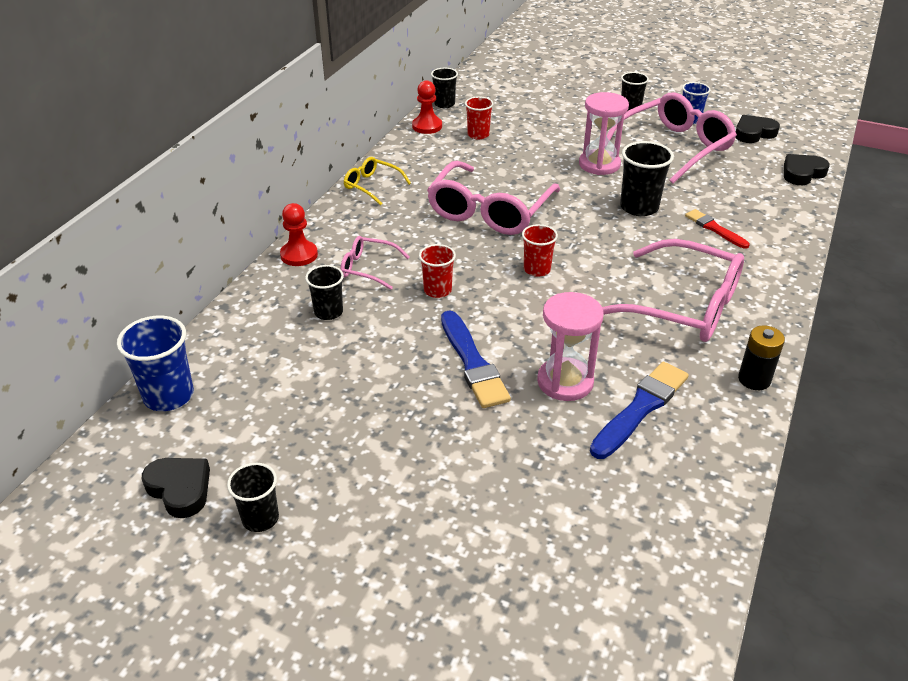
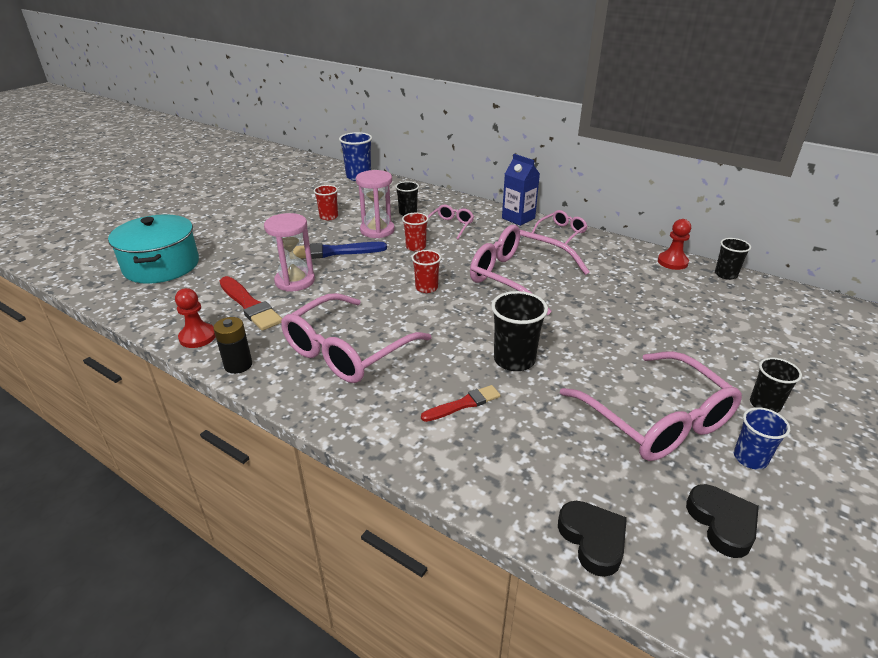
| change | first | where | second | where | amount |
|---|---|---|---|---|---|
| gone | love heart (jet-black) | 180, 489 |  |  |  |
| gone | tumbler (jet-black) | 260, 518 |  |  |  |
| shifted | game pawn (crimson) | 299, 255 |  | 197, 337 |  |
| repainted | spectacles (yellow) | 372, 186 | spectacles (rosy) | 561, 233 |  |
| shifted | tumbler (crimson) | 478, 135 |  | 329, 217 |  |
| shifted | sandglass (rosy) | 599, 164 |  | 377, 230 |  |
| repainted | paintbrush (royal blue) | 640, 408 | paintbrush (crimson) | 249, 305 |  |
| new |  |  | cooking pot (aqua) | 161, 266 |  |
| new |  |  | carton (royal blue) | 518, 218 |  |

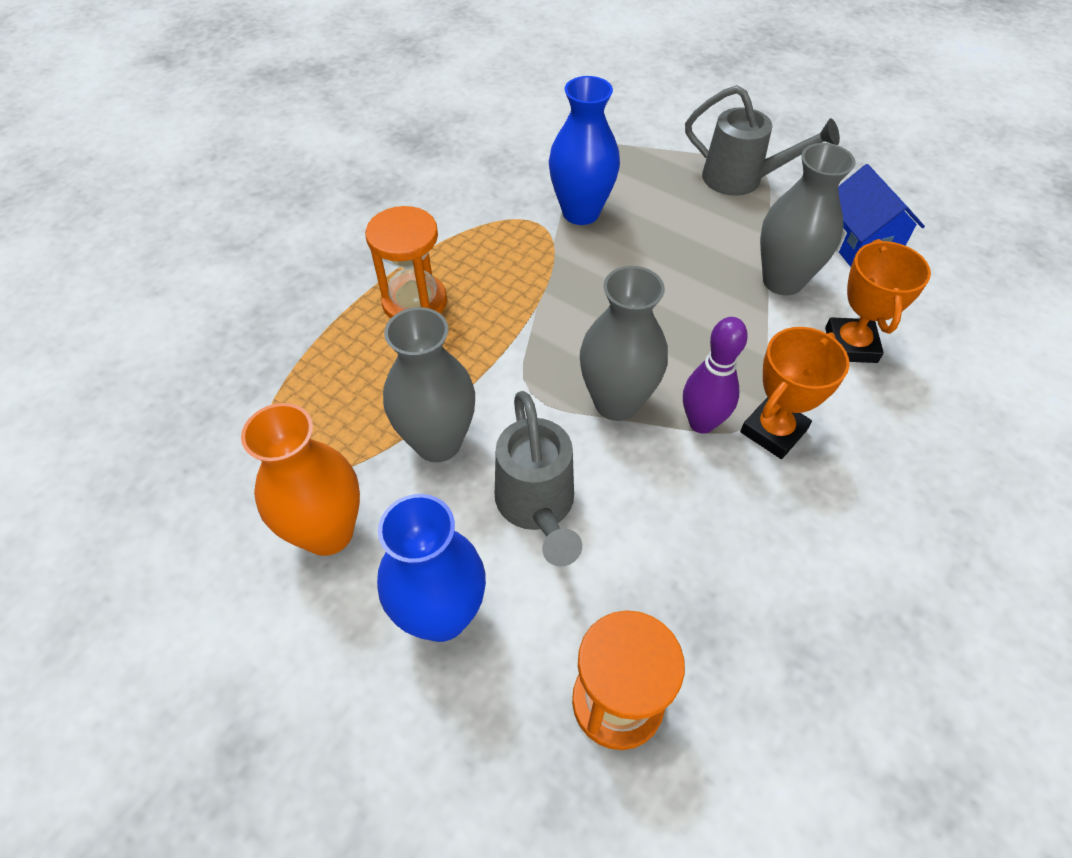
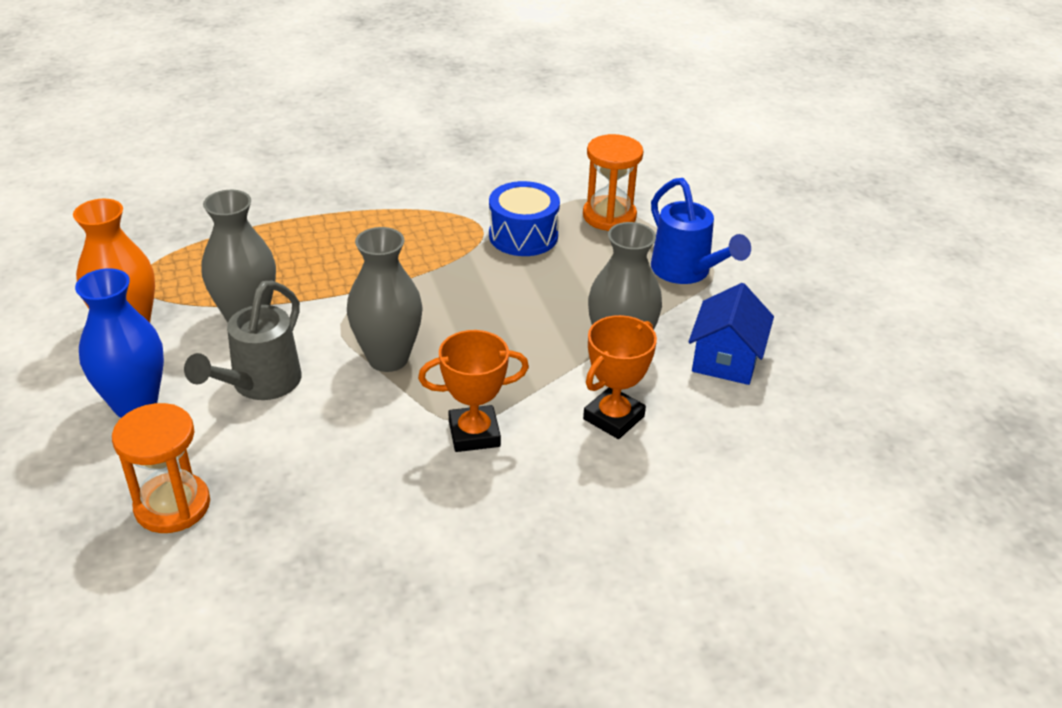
| change | first | where | second | where | amount |
|---|---|---|---|---|---|
| shifted | sandglass (orange-coloured) | 414, 302 |  | 609, 216 |  |
| swapped | flower vase (royal blue) | 581, 212 | toy drum (royal blue) | 523, 236 |  |
| gone | bowling pin (violet) | 701, 423 |  |  |  |
| repainted | sprinkling can (gray) | 741, 179 | sprinkling can (royal blue) | 686, 272 |  |

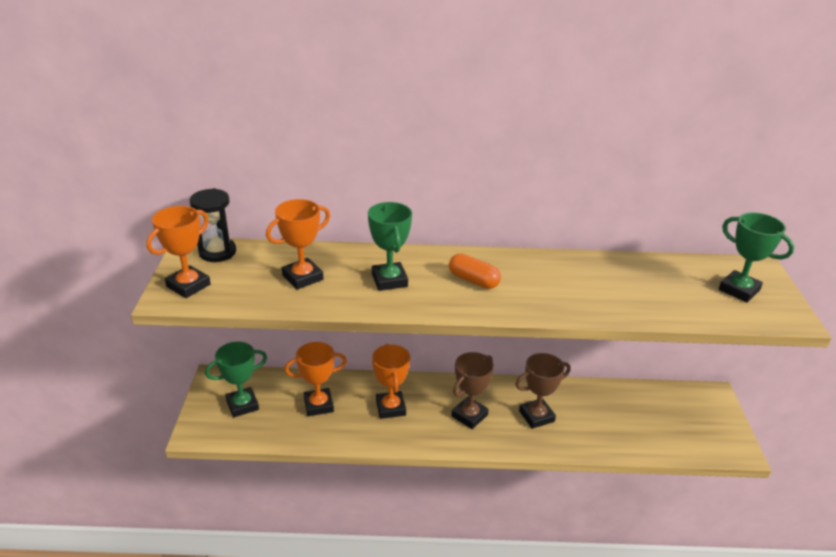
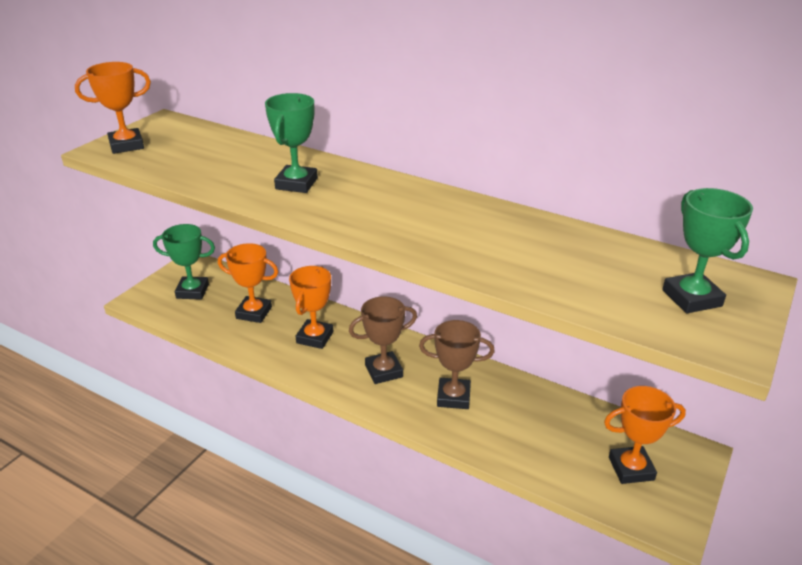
| change | first | where | second | where | amount |
|---|---|---|---|---|---|
| gone | sandglass (jet-black) | 217, 252 |  |  |  |
| shifted | trophy (orange-coloured) | 302, 277 |  | 631, 468 |  |
| gone | pill shape (orange-coloured) | 473, 280 |  |  |  |

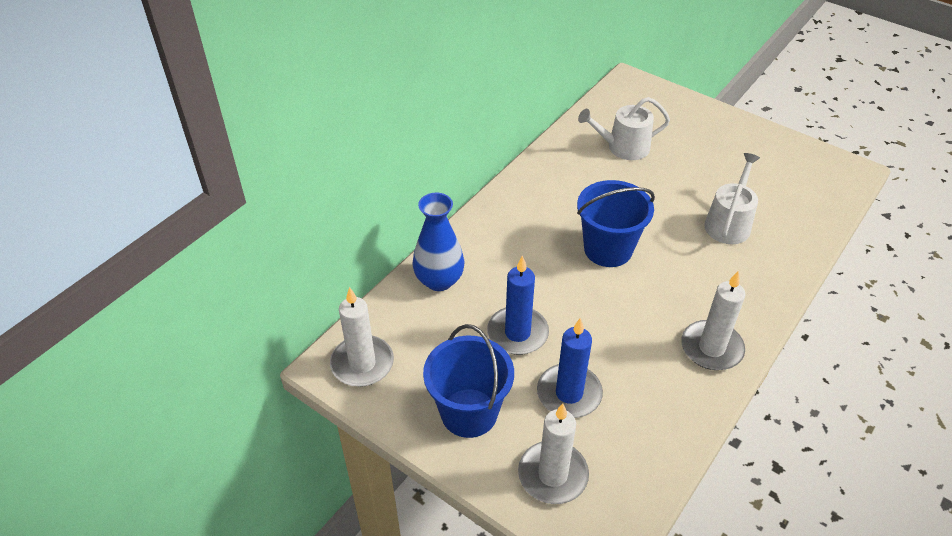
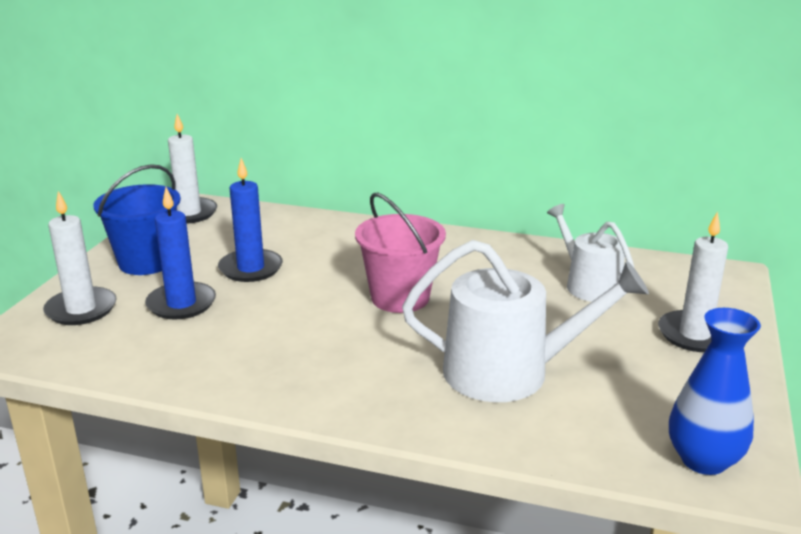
| change | first | where | second | where | amount |
|---|---|---|---|---|---|
| shifted | flower vase (royal blue) | 439, 280 |  | 703, 460 |  |
| repainted | pail (royal blue) | 608, 249 | pail (rosy) | 400, 298 |  |
| shifted | pillar candle (pure white) | 711, 348 |  | 694, 335 |  |
| scaled | sprinkling can (pure white) | 729, 223 |  | 509, 372 | x1.58 |

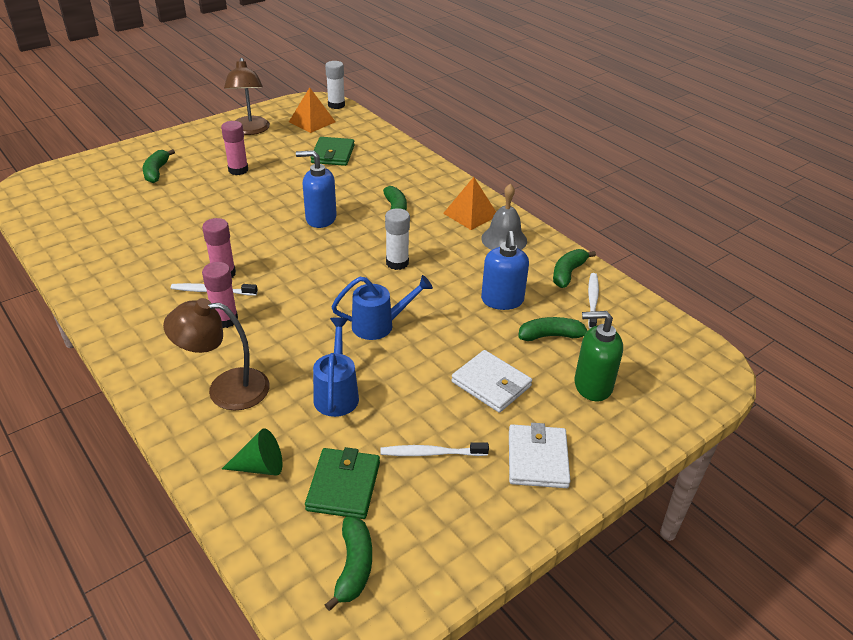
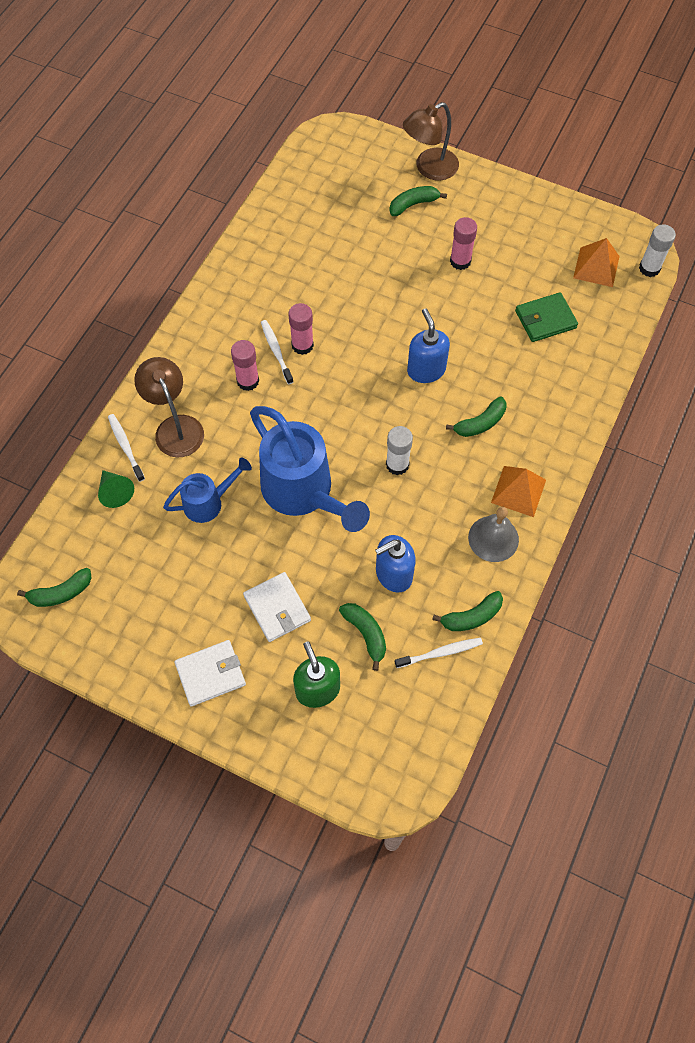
| change | first | where | second | where | amount |
|---|---|---|---|---|---|
| shifted | lamp (russet) | 250, 130 |  | 429, 169 |  |
| gone | billfold (green) | 343, 486 |  |  |  |
| scaled | sprinkling can (royal blue) | 379, 325 |  | 303, 492 | x1.87 |
| shifted | toothbrush (pure white) | 431, 453 |  | 126, 447 |  |
| rotated | billfold (pure white) | 491, 384 |  | 277, 608 | 45 degrees counterclockwise |
| rotated | banana fruit (green) | 568, 273 |  | 471, 617 | 150 degrees clockwise |

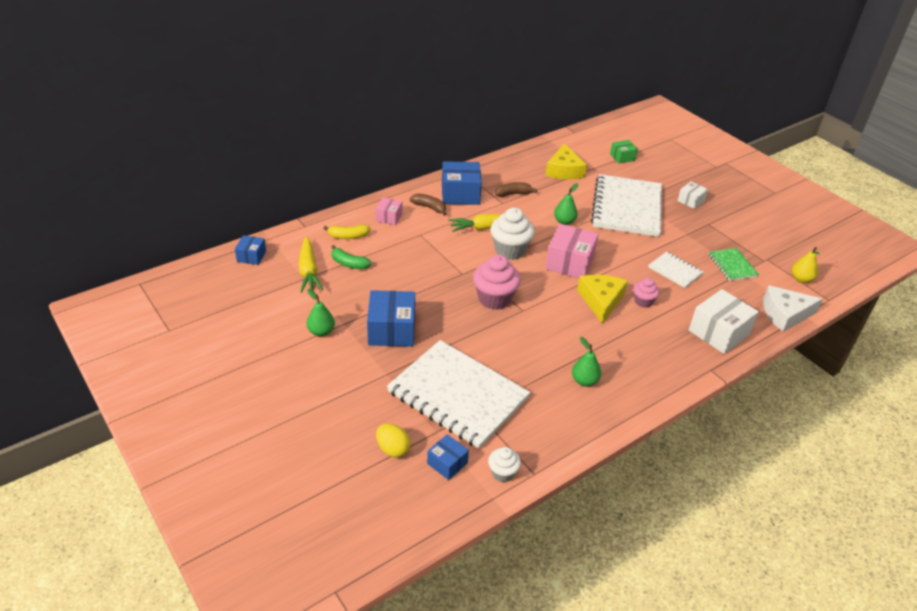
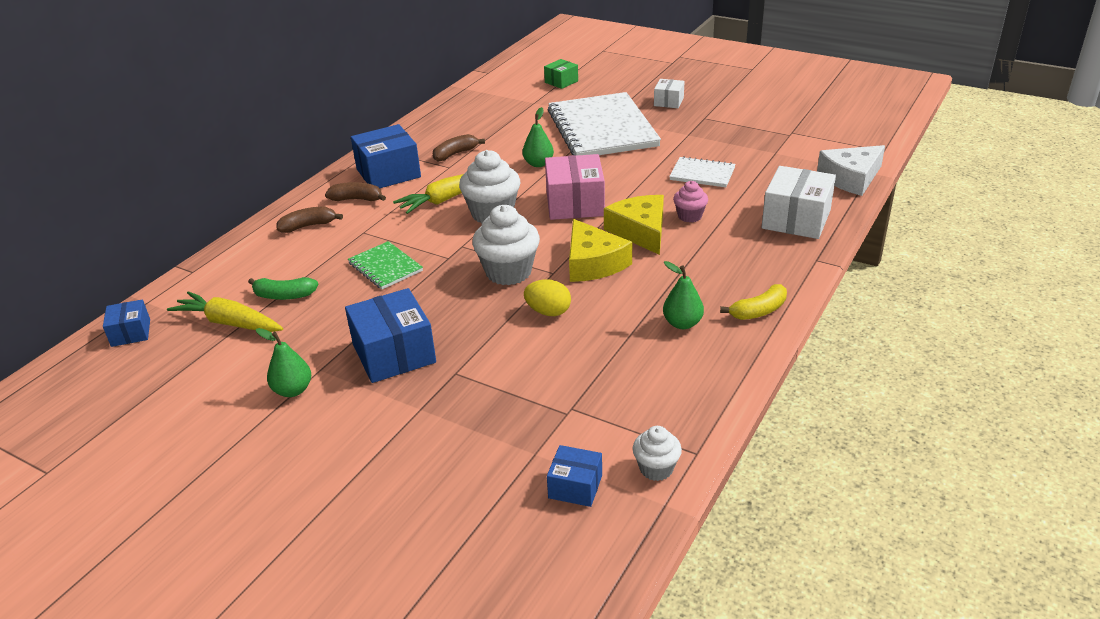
| change | first | where | second | where | amount |
|---|---|---|---|---|---|
| rotated | toy carrot (yellow) | 308, 271 |  | 229, 323 | 150 degrees clockwise |
| shifted | banana fruit (yellow) | 348, 236 |  | 759, 311 |  |
| swapped | box (rosy) | 389, 217 | banana fruit (russet) | 308, 226 |  |
| shifted | toy egg (yellow) | 392, 449 |  | 548, 312 |  |
| gone | notebook (pure white) | 458, 395 |  |  |  |
| repainted | muffin (rosy) | 494, 299 | muffin (pure white) | 508, 272 |  |
| shifted | piece of cheese (yellow) | 564, 170 |  | 593, 263 |  |
| shifted | notebook (green) | 732, 265 |  | 385, 267 |  |
| gone | pear fruit (yellow) | 801, 279 |  |  |  |

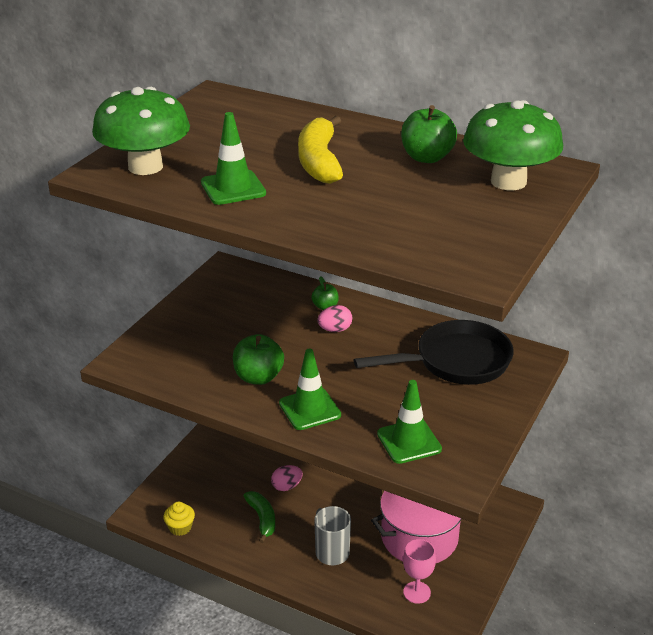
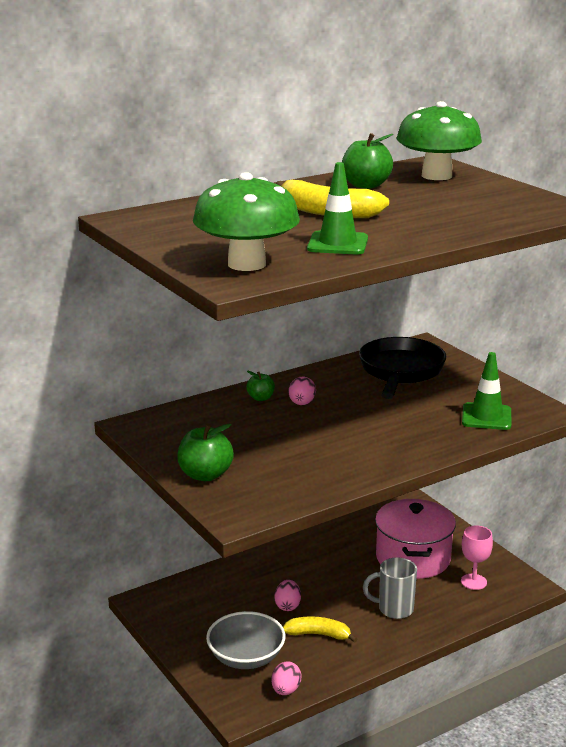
| change | first | where | second | where | amount |
|---|---|---|---|---|---|
| swapped | muffin (yellow) | 180, 527 | toy egg (rosy) | 286, 690 |  |
| shifted | apple (green) | 258, 377 |  | 205, 475 |  |
| repainted | banana fruit (green) | 262, 519 | banana fruit (yellow) | 318, 634 |  |
| gone | road cone (green) | 310, 409 |  |  |  |
| new |  |  | deep dish (gray) | 246, 657 |  |

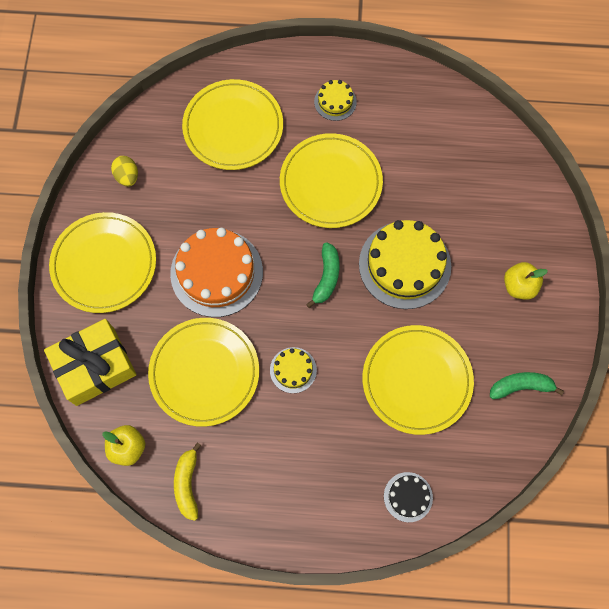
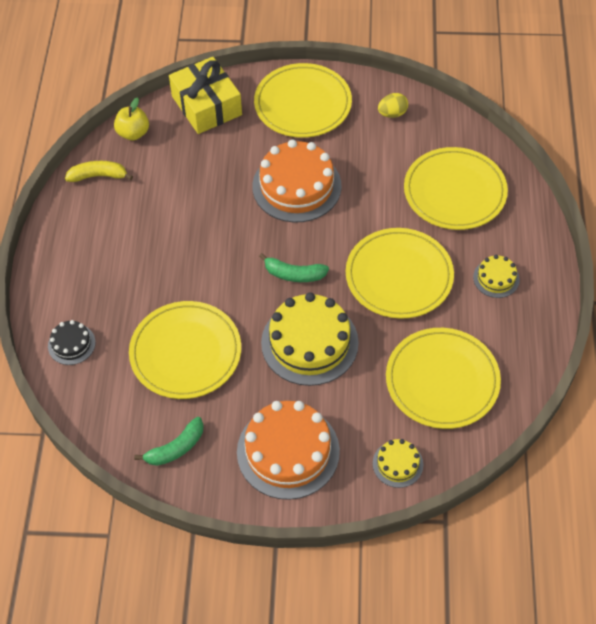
| change | first | where | second | where | amount |
|---|---|---|---|---|---|
| shifted | flat dish (yellow) | 204, 372 |  | 442, 380 |  |
| shifted | cake (yellow) | 293, 370 |  | 397, 464 |  |
| rotated | banana fruit (green) | 520, 386 |  | 176, 448 | 60 degrees clockwise |
| swapped | apple (yellow) | 519, 286 | cake (orange-coloured) | 288, 451 |  |

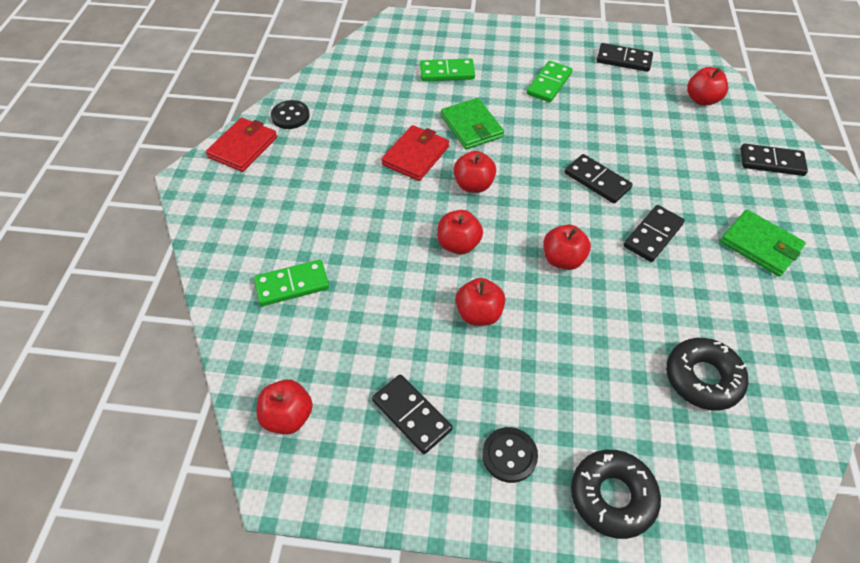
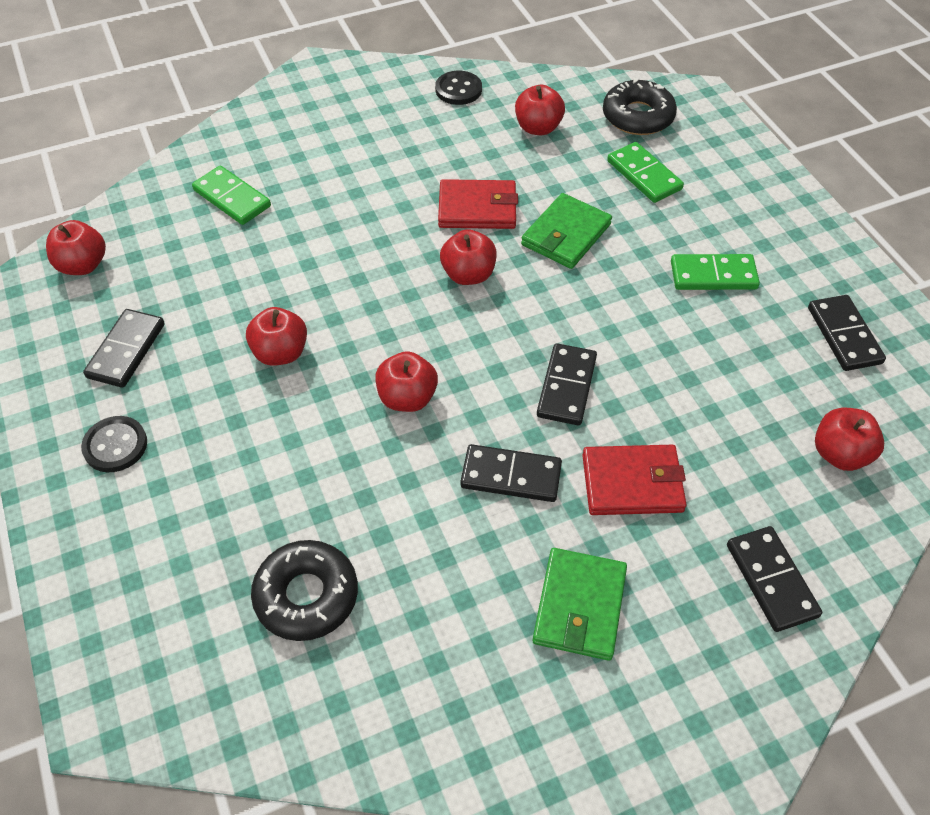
| change | first | where | second | where | amount |
|---|---|---|---|---|---|
| shifted | billfold (crimson) | 243, 147 |  | 632, 483 |  |
| shifted | apple (crimson) | 458, 244 |  | 538, 128 |  |
| shifted | donut (jet-black) | 612, 496 |  | 638, 116 |  |

